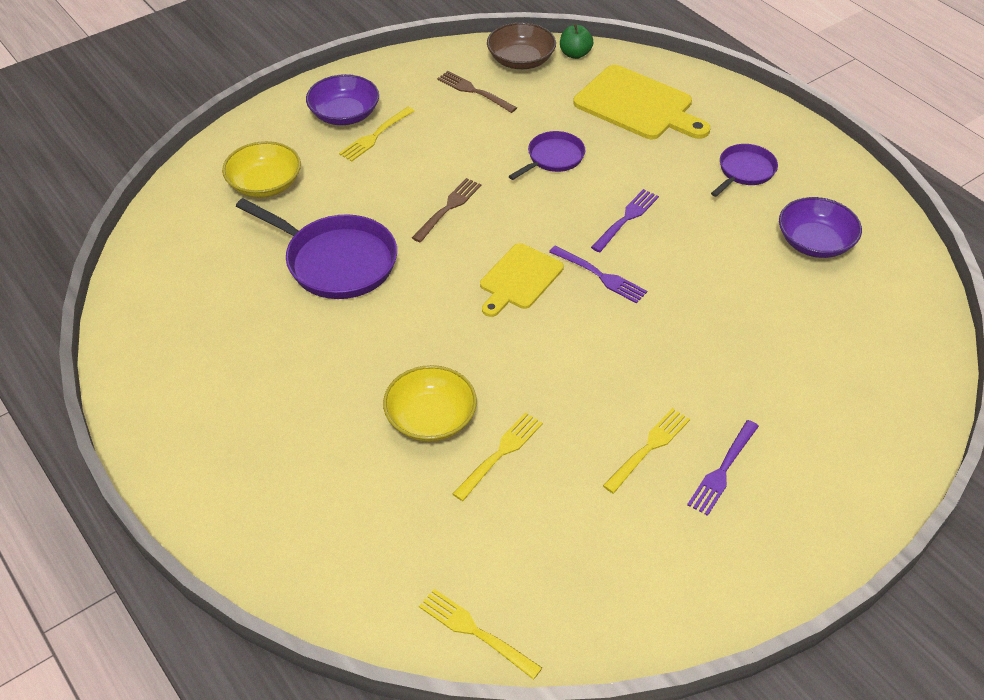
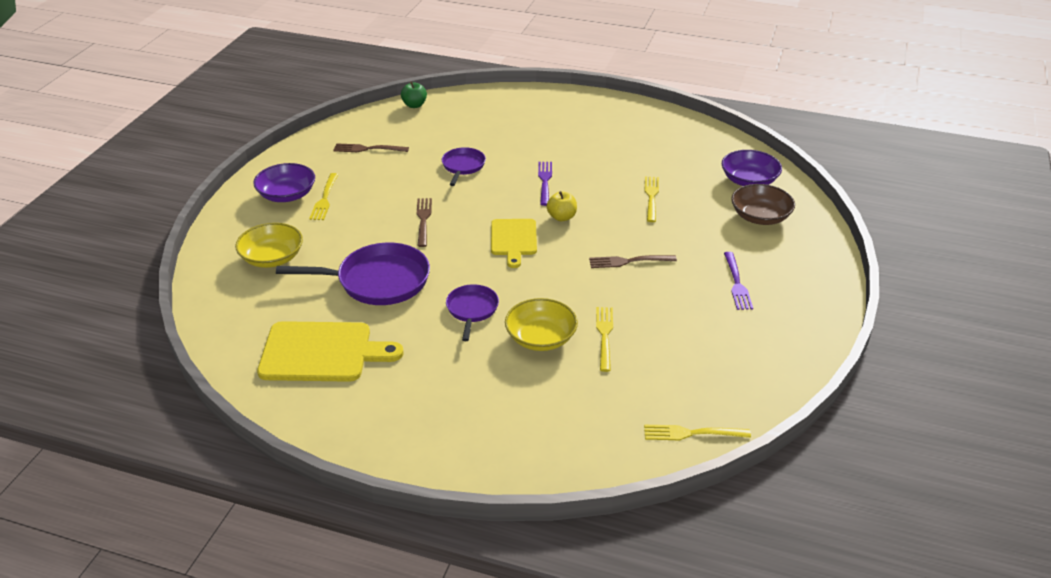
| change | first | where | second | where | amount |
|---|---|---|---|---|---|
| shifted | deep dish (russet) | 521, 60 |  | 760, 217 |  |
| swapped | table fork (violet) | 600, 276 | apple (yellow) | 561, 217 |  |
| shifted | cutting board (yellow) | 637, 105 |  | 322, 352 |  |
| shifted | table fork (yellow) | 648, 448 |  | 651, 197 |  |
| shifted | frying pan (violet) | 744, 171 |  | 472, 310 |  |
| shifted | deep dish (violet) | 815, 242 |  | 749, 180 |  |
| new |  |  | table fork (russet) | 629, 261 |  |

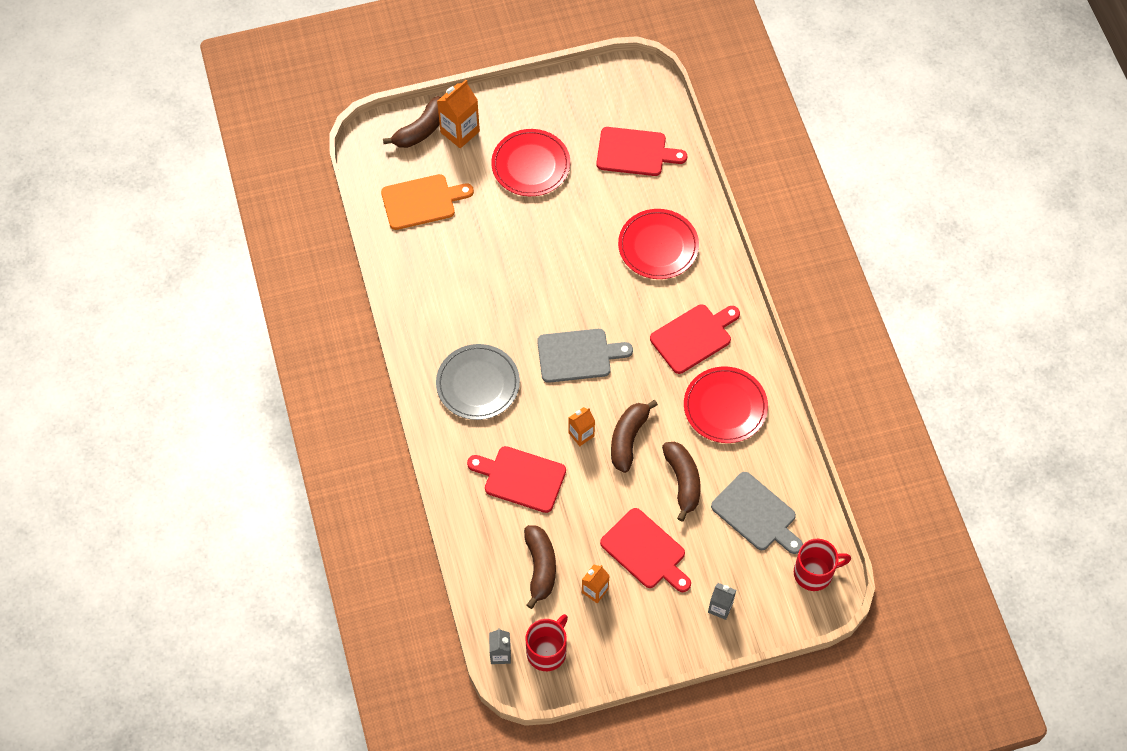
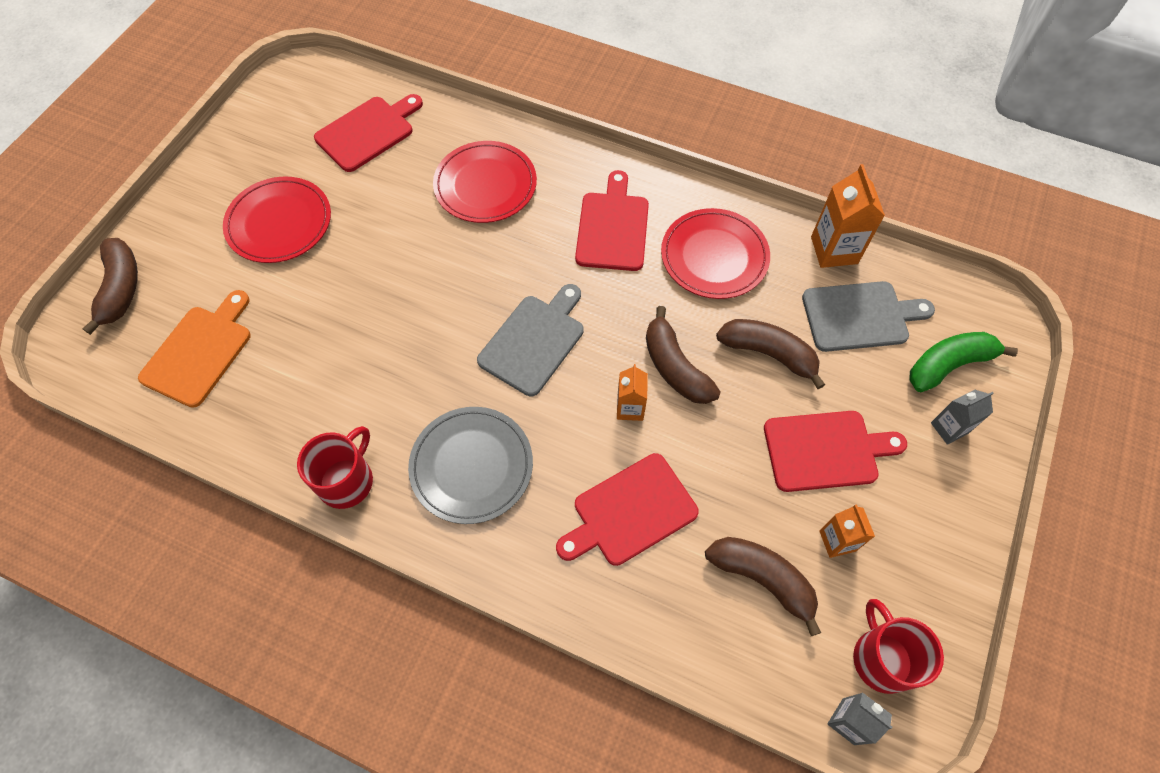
| change | first | where | second | where | amount |
|---|---|---|---|---|---|
| shifted | carton (orange-coloured) | 460, 132 |  | 834, 250 |  |
| shifted | mug (crimson) | 814, 573 |  | 347, 480 |  |
| new |  |  | banana fruit (green) | 948, 365 |  |

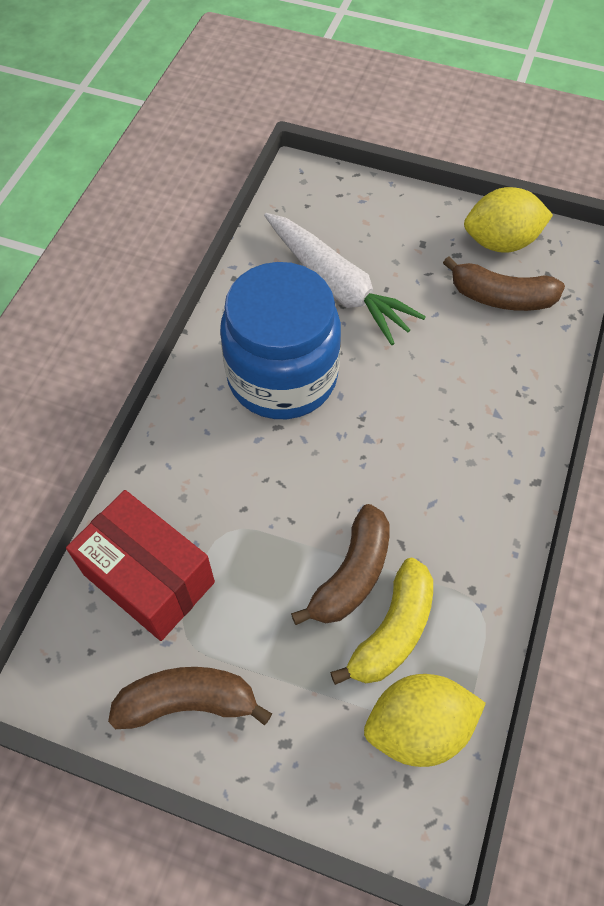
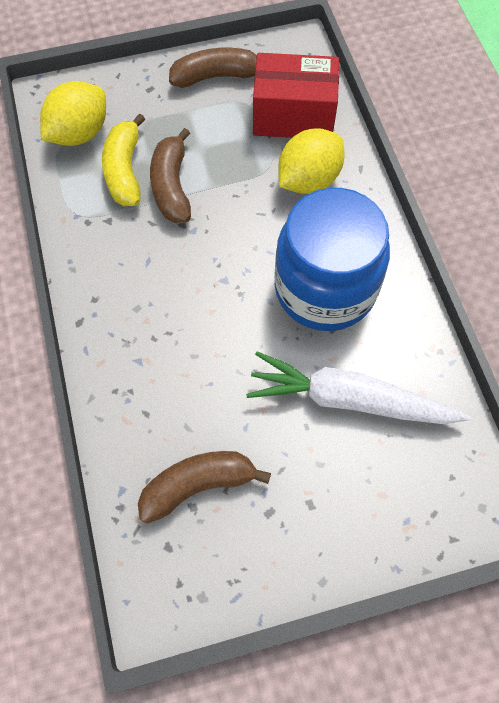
| change | first | where | second | where | amount |
|---|---|---|---|---|---|
| rotated | banana fruit (russet) | 188, 702 |  | 216, 76 | 150 degrees counterclockwise |
| shifted | citrus fruit (yellow) | 500, 242 |  | 308, 180 |  |

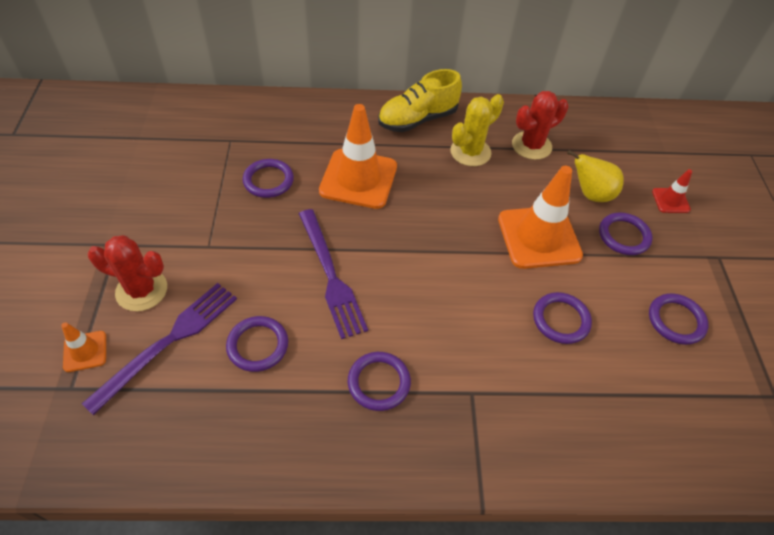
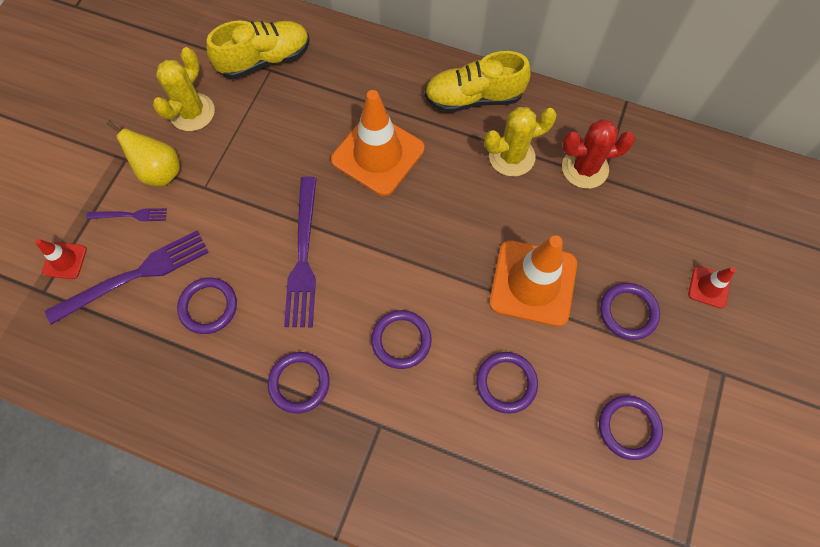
| change | first | where | second | where | amount |
|---|---|---|---|---|---|
| repainted | road cone (orange-coloured) | 85, 351 | road cone (crimson) | 65, 260 |  |
| swapped | prickly plant (crimson) | 141, 290 | table fork (violet) | 130, 215 |  |
| shifted | torus (violet) | 268, 180 |  | 401, 340 |  |
| shifted | pear fruit (yellow) | 590, 194 |  | 160, 172 |  |
| new |  |  | prickly plant (yellow) | 192, 112 |  |
| new |  |  | shoe (yellow) | 265, 60 |  |

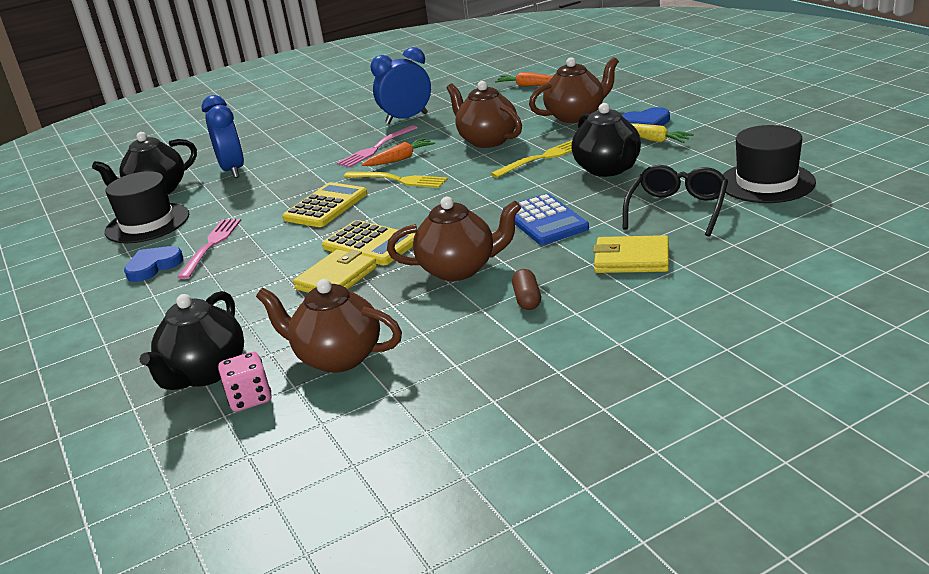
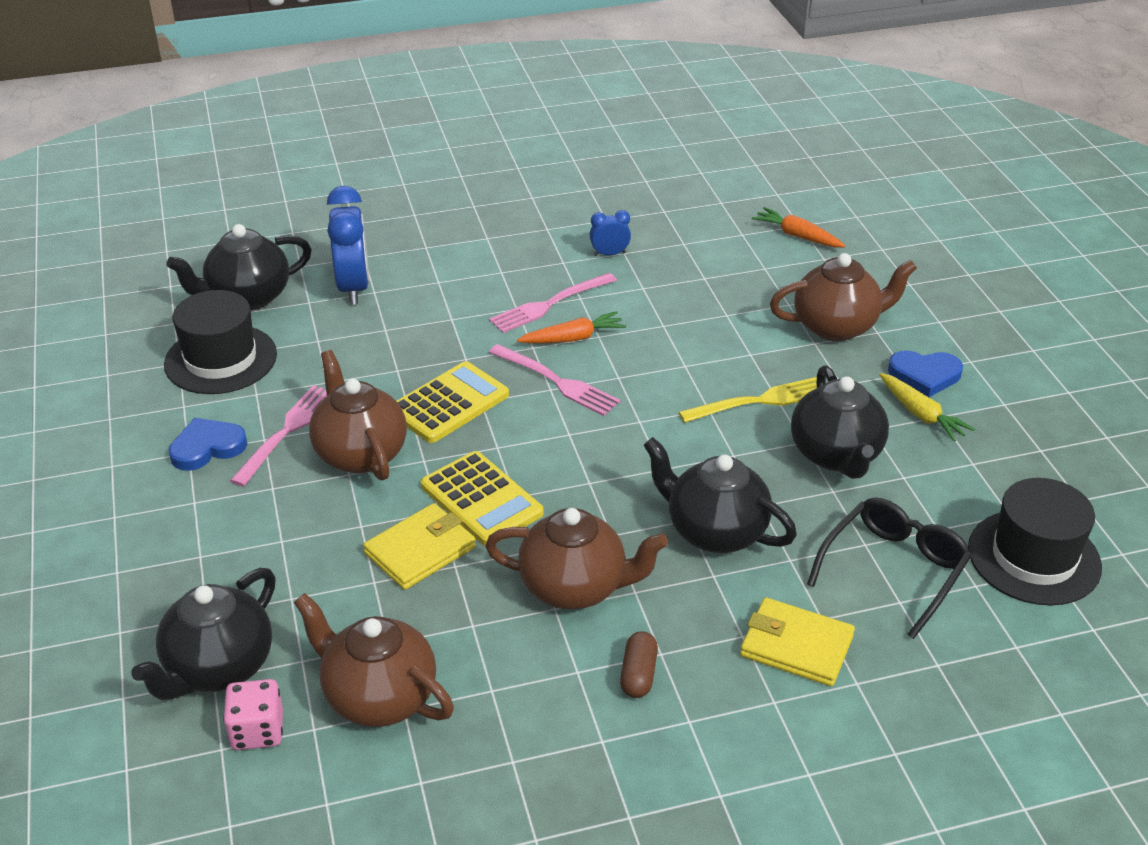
| change | first | where | second | where | amount |
|---|---|---|---|---|---|
| repainted | table fork (yellow) | 398, 180 | table fork (rosy) | 557, 382 |  |
| scaled | alarm clock (royal blue) | 407, 119 |  | 609, 254 | x0.50 |
| shifted | tea pot (russet) | 487, 140 |  | 360, 453 |  |
| swapped | pocket calculator (royal blue) | 545, 221 | tea pot (jet-black) | 715, 531 |  |

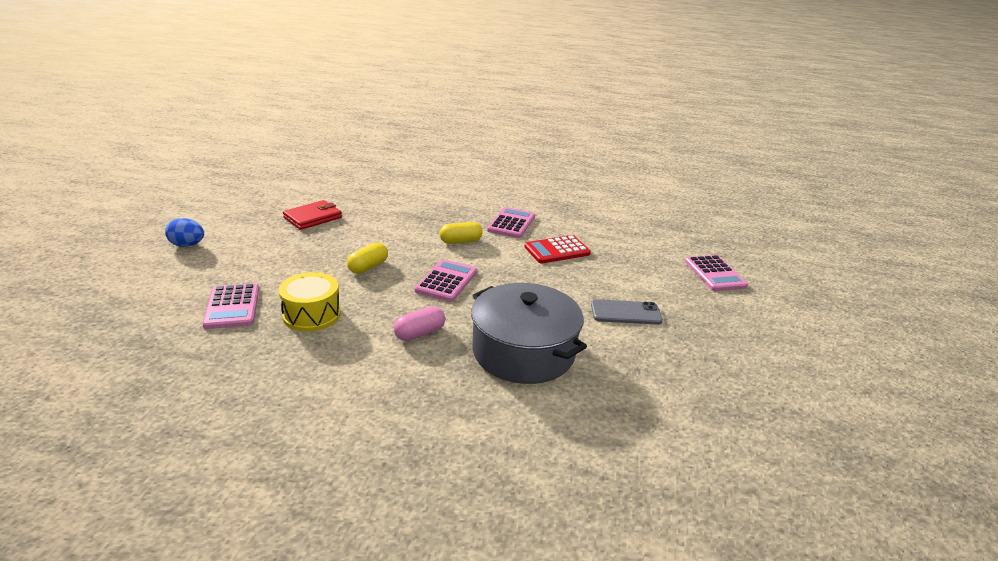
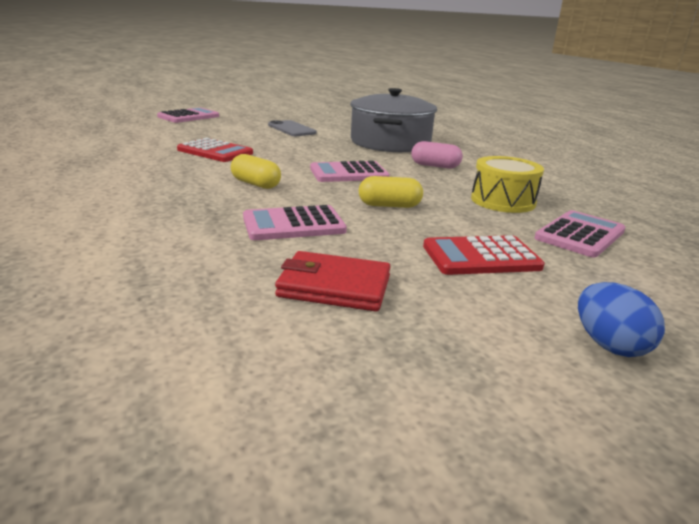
| change | first | where | second | where | amount |
|---|---|---|---|---|---|
| shifted | pocket calculator (rosy) | 511, 223 |  | 293, 224 |  |
| new |  |  | pocket calculator (crimson) | 481, 257 |  |

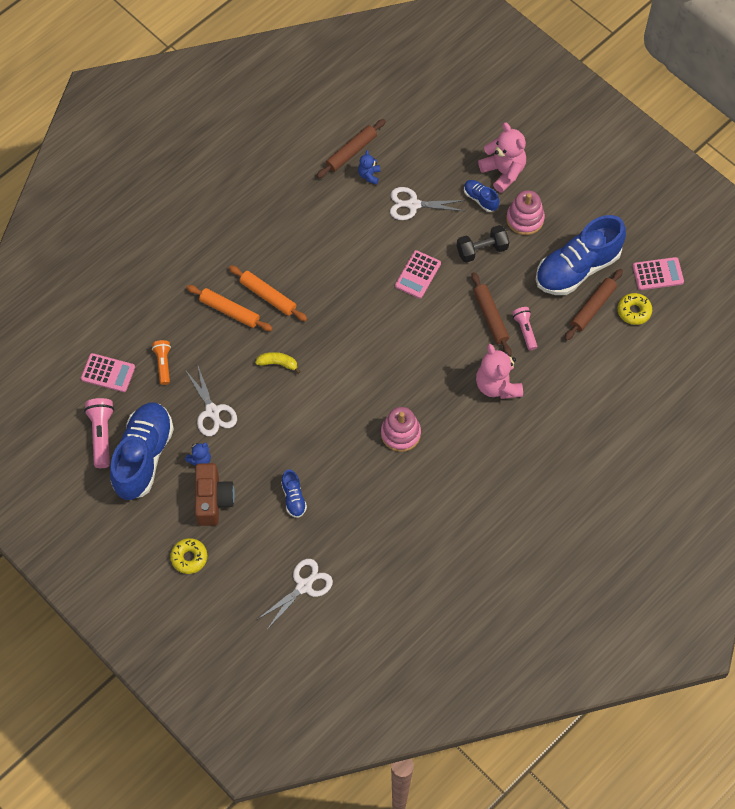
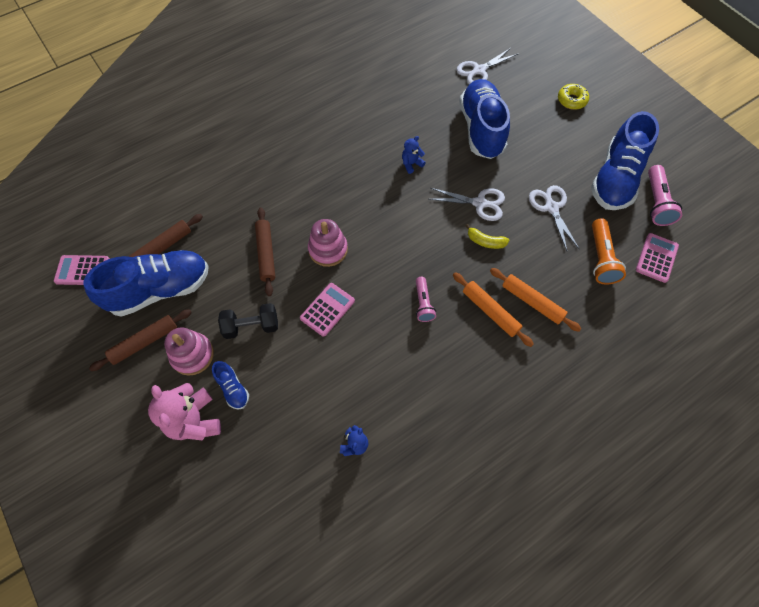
| change | first | where | second | where | amount |
|---|---|---|---|---|---|
| rotated | pocket calculator (rosy) | 108, 373 |  | 656, 258 | 90 degrees clockwise |
| scaled | pocket torch (orange-coloured) | 163, 364 |  | 601, 258 | x1.54 |
| shifted | stuffed bear (royal blue) | 200, 460 |  | 411, 164 |  |
| gone | compact camera (russet) | 213, 500 |  |  |  |
| scaled | shoe (royal blue) | 293, 498 |  | 481, 129 | x2.28 |
| shifted | rolling pin (russet) | 351, 152 |  | 144, 342 |  |
| shifted | ring stacker (rosy) | 400, 433 |  | 328, 249 |  |
| shifted | scissors (pure white) | 413, 205 |  | 480, 203 |  |
| gone | stuffed bear (rosy) | 497, 385 |  |  |  |
| shifted | pocket torch (rosy) | 525, 330 |  | 423, 303 |  |
| gone | donut (yellow) | 634, 311 |  |  |  |

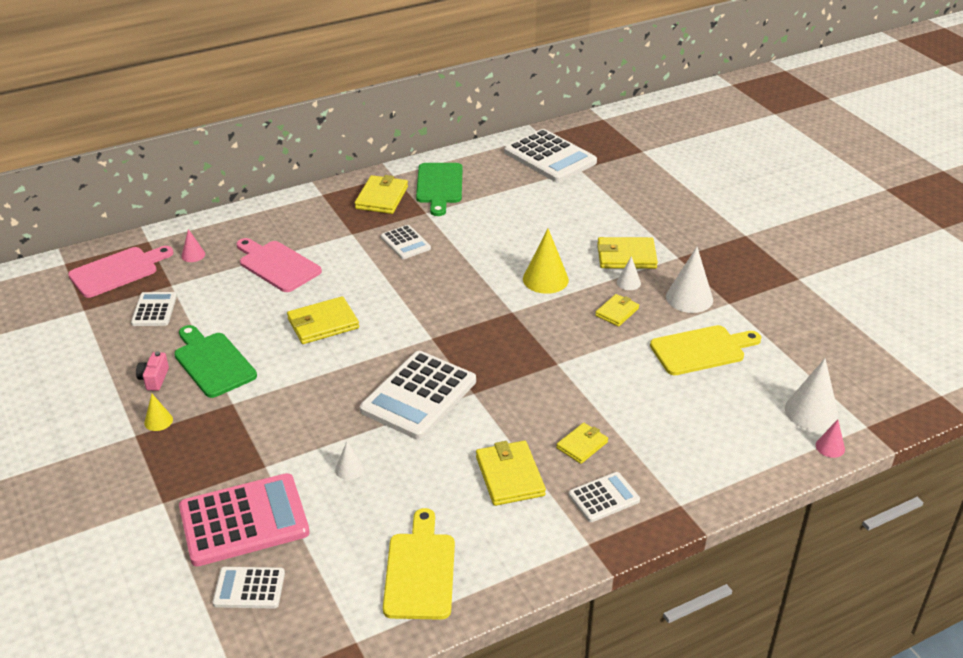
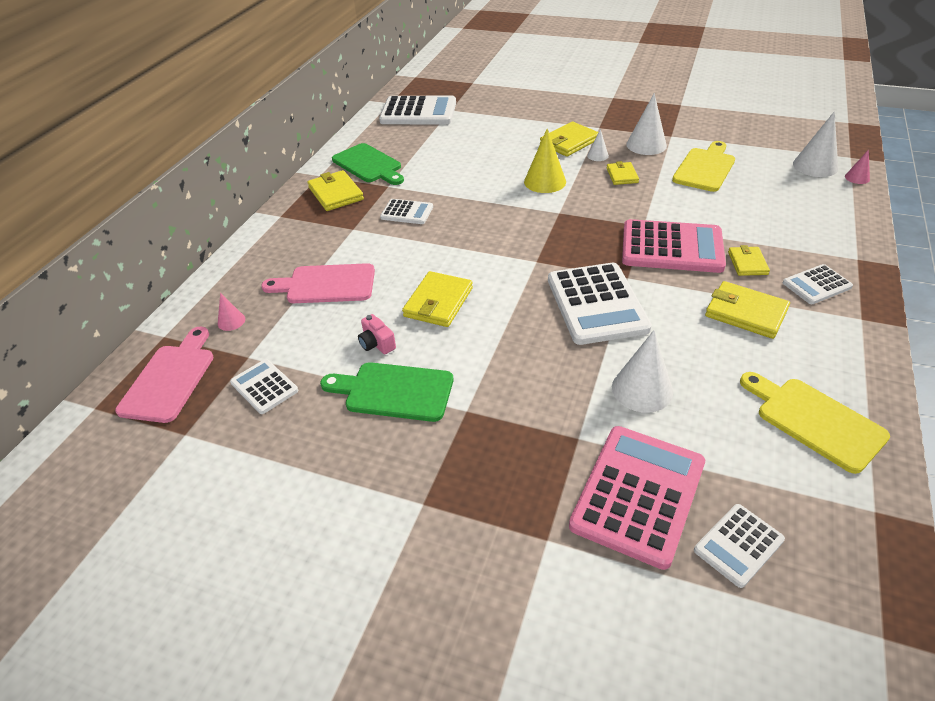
| change | first | where | second | where | amount |
|---|---|---|---|---|---|
| shifted | compact camera (rosy) | 154, 379 |  | 377, 344 |  |
| gone | cone shape (yellow) | 158, 421 |  |  |  |
| scaled | cone shape (pure white) | 349, 469 |  | 642, 389 | x1.90 |
| rotated | pocket calculator (pure white) | 604, 497 |  | 816, 285 | 135 degrees counterclockwise |
| new |  |  | pocket calculator (rosy) | 672, 247 |  |

